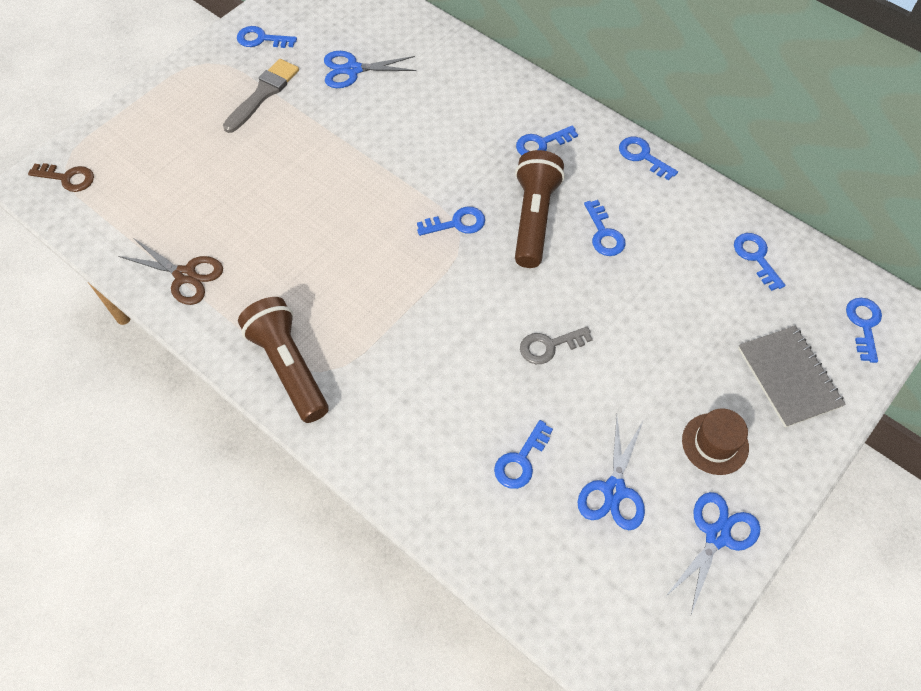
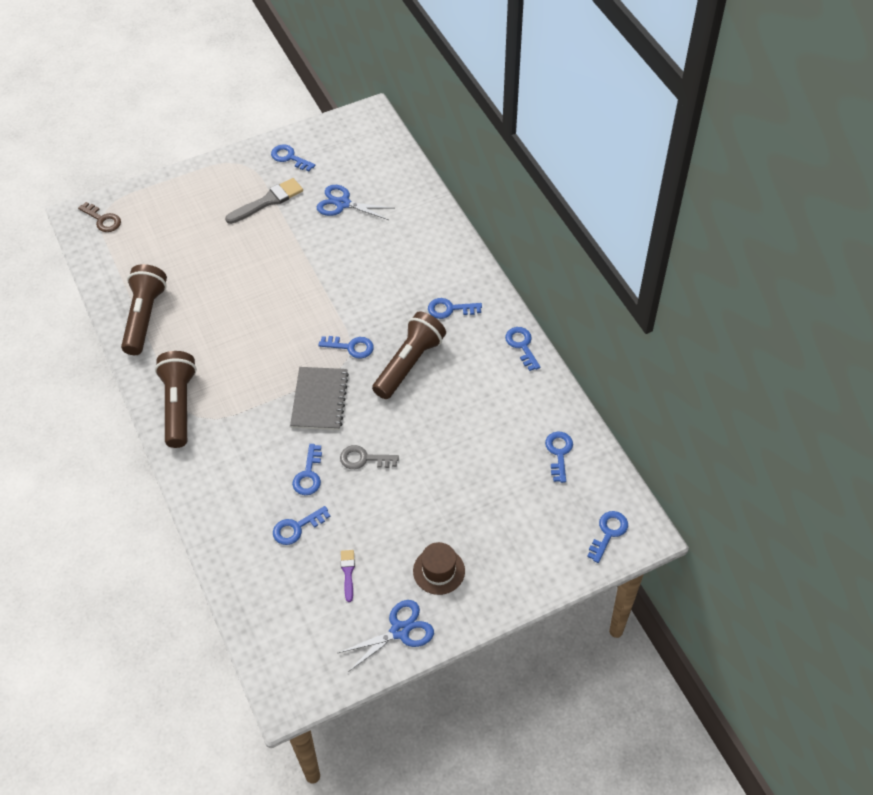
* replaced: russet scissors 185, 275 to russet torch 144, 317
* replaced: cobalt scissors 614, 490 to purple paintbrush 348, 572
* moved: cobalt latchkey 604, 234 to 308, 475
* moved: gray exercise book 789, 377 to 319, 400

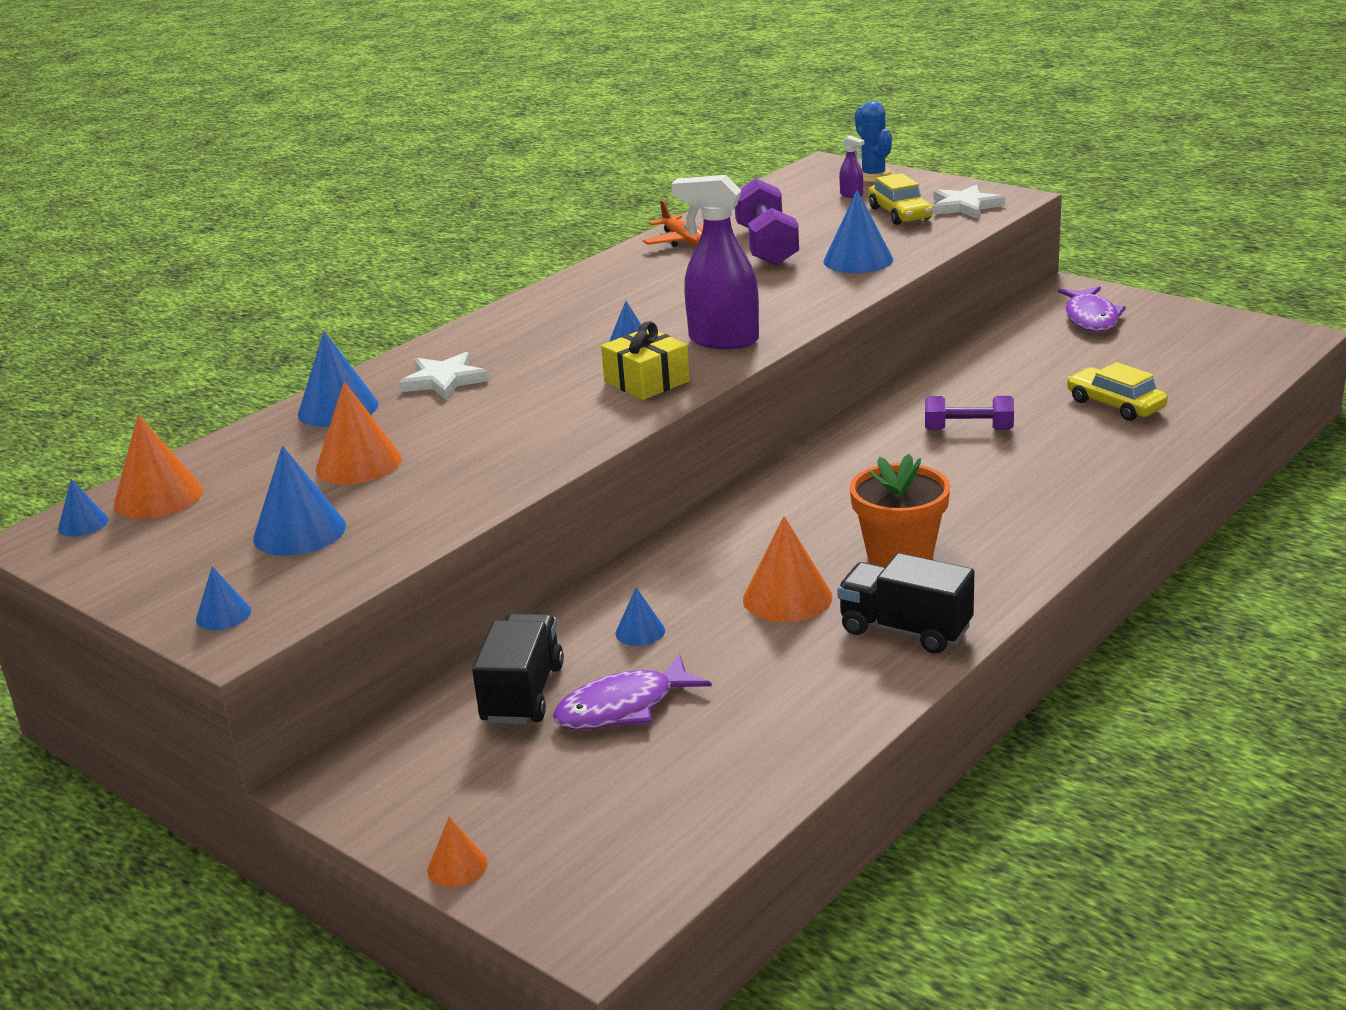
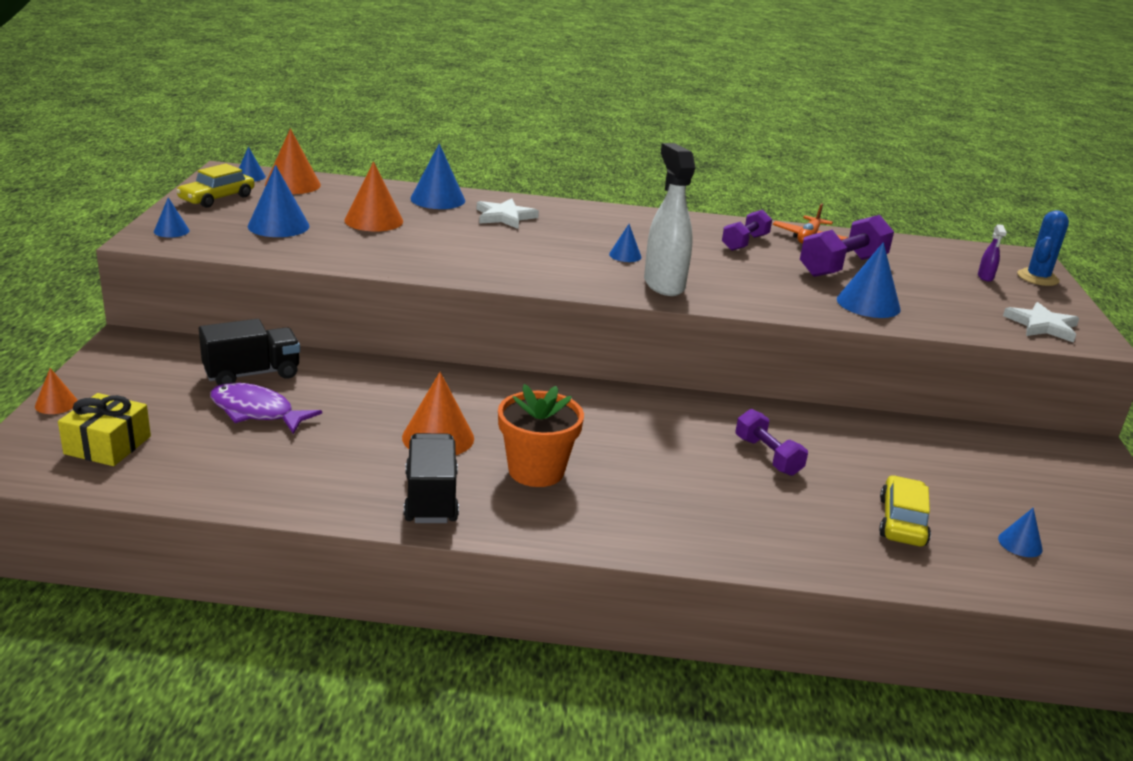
* moved: yellow present 647, 381 to 107, 445
* moved: cobalt cone shape 640, 632 to 1020, 543
* recoloured: purple sprayer 723, 340 to white sprayer 663, 285
* moved: yellow car 900, 213 to 217, 198
* removed: purple fish figure 1091, 318
* added: purple dumbbell 745, 243

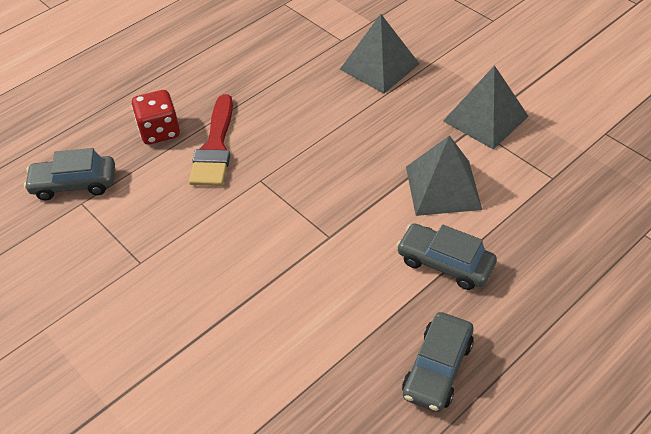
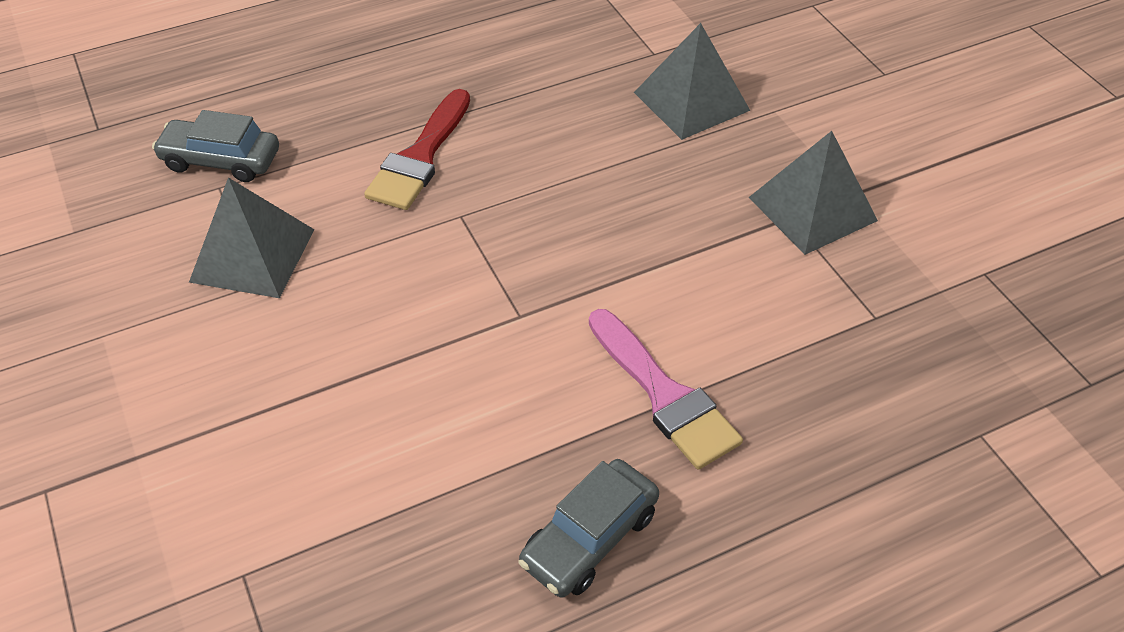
* removed: scarlet die 159, 131
* replaced: gray car 445, 263 to rose-pink paintbrush 664, 395
* moved: gray pyramid shape 443, 187 to 253, 255

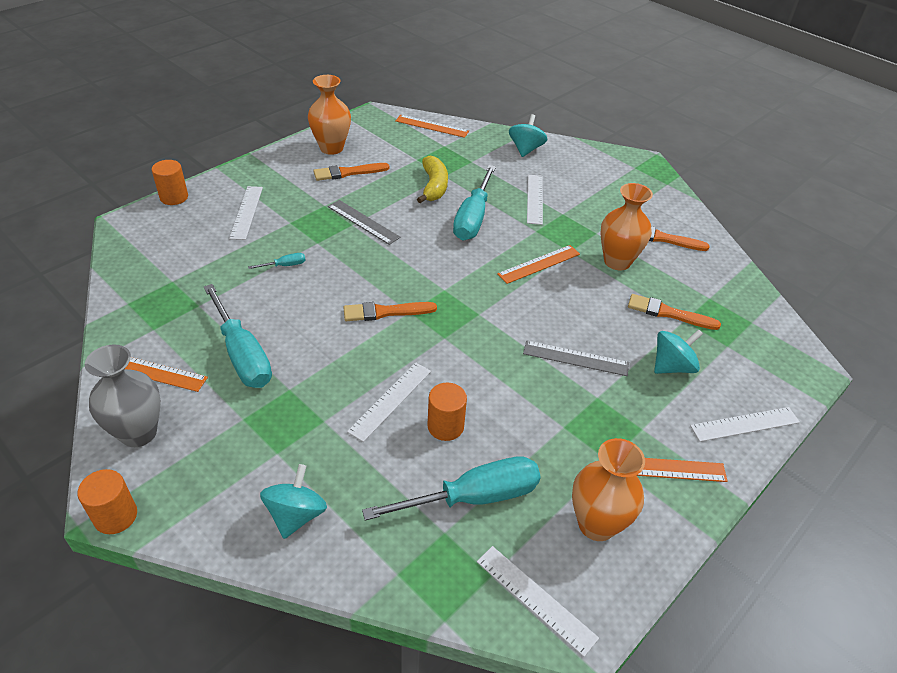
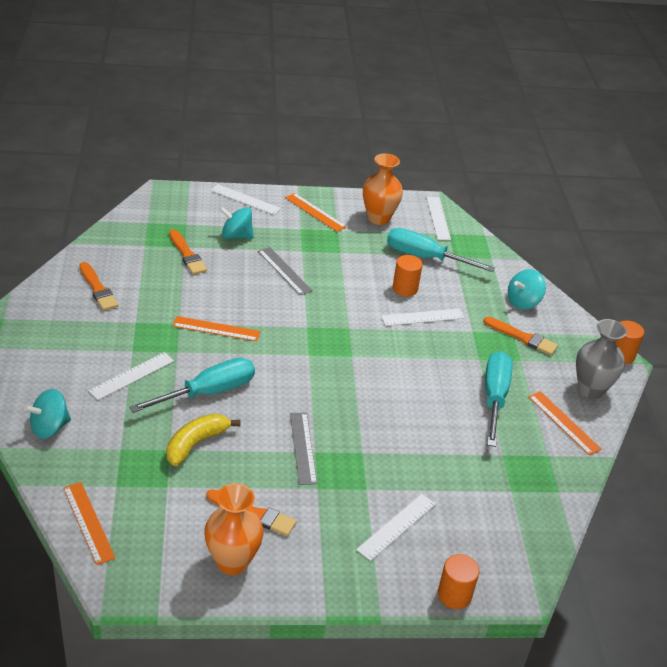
* removed: turquoise hand screwdriver 285, 265
* moved: orange-coloured paintbrush 385, 312 to 522, 337
* removed: orange-coloured tall vase 617, 261

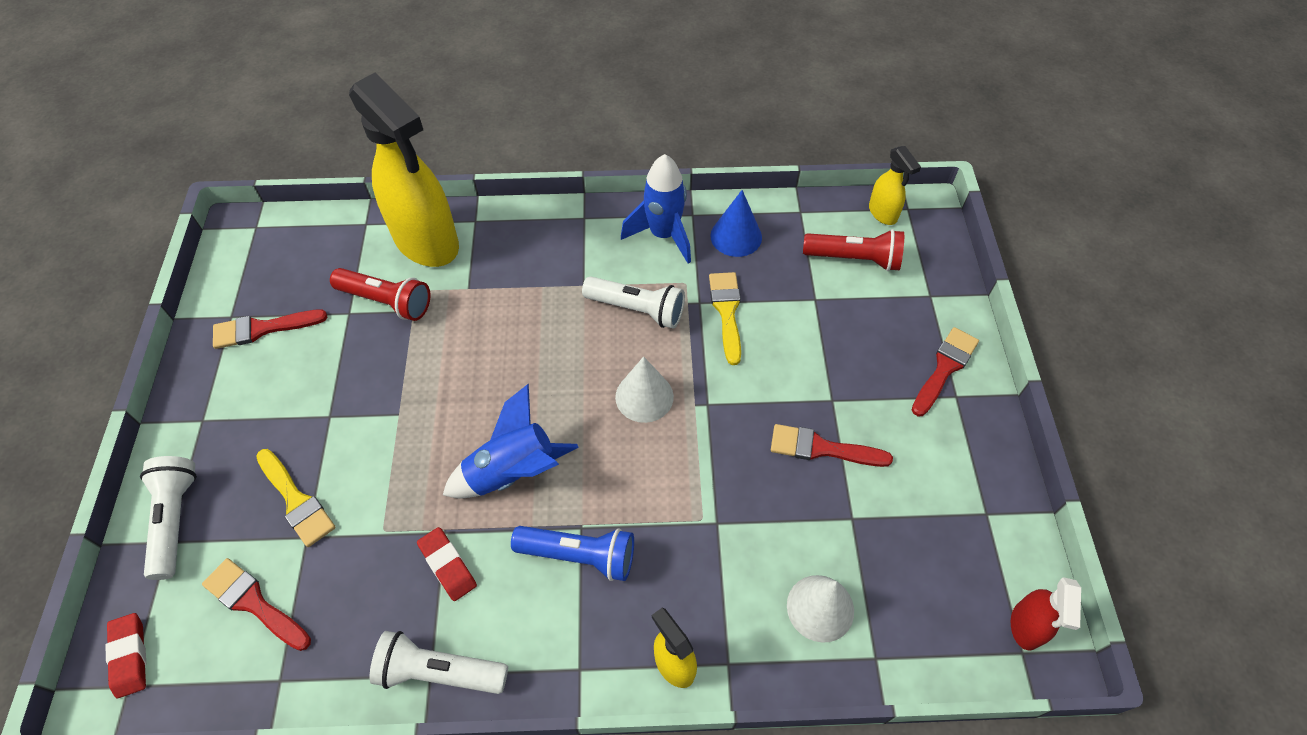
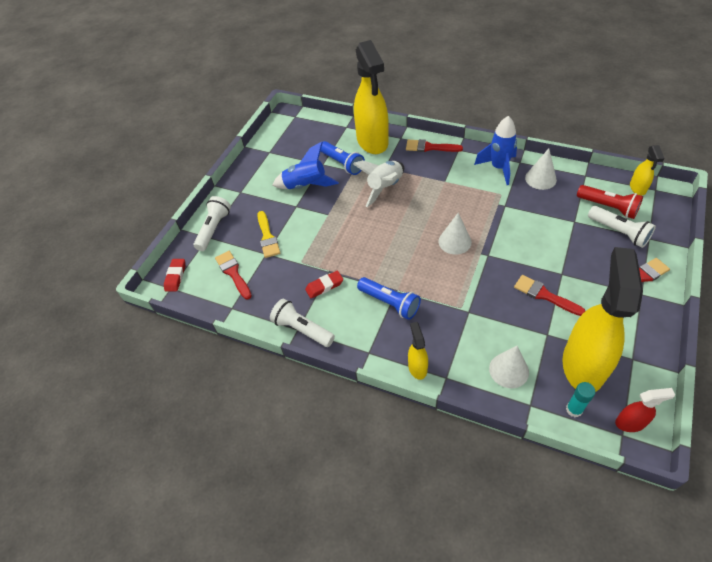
* moved: scarlet paintbrush 262, 329 to 429, 147
* recoloured: scarlet torch 387, 301 to cobalt torch 342, 163
* turned: scarlet eraser 447, 565 = 324, 286 75 degrees clockwise
* moved: cobalt rocket 513, 472 to 306, 186
* moved: white torch 637, 309 to 619, 232
* removed: yellow paintbrush 727, 311
* recoloured: cobalt cone shape 736, 236 to white cone shape 540, 178
* turned: scarlet sprayer 1025, 626 = 630, 423 135 degrees counterclockwise
* added: white rocket 384, 188
* added: yellow sprayer 583, 365
* added: turquoise glue 574, 409

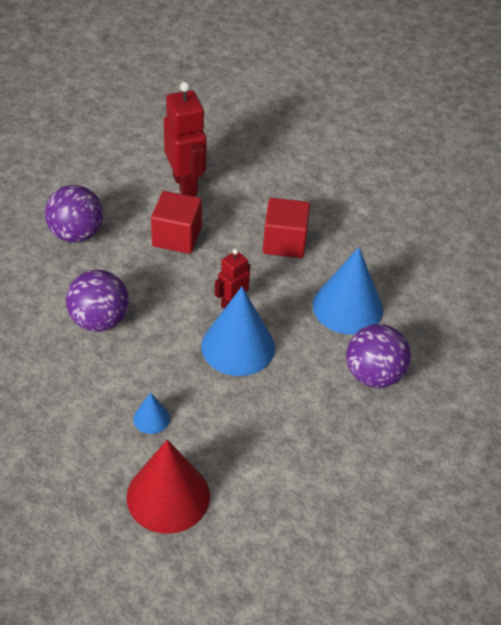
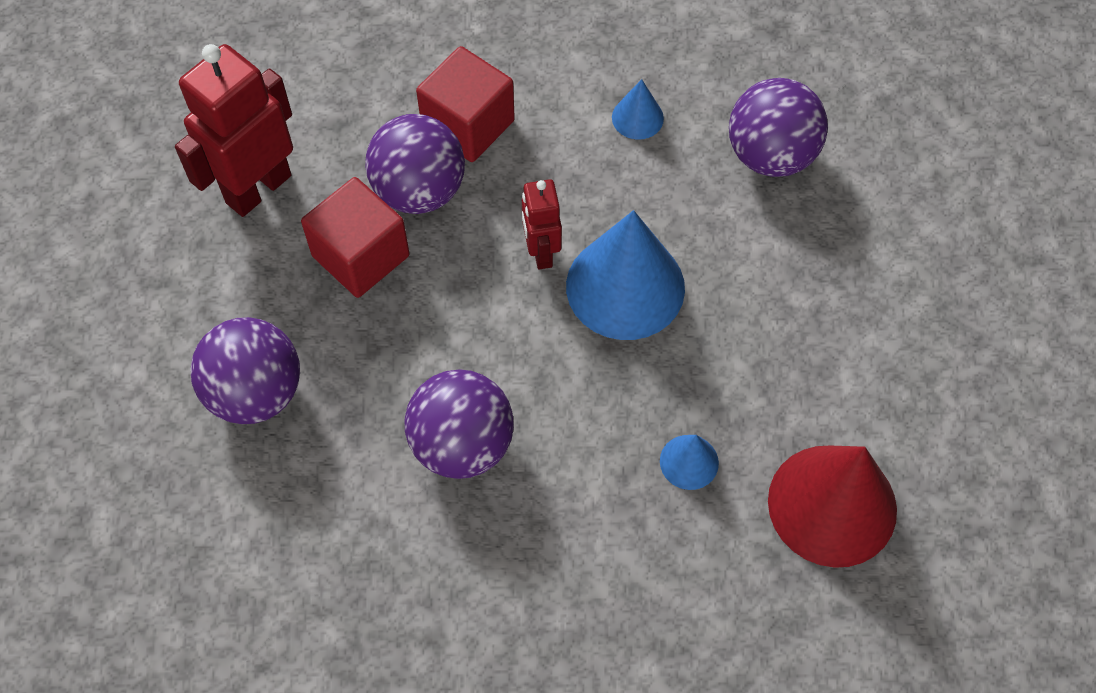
* turned: scarlet robot figure 185, 185 = 258, 188 60 degrees counterclockwise
* resized: cobalt cone shape 347, 307 = 637, 117 x0.47
* added: purple ball 419, 190

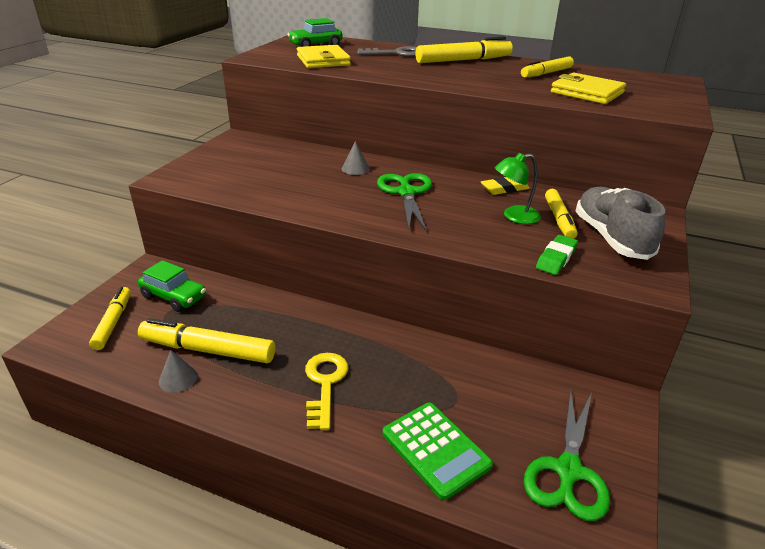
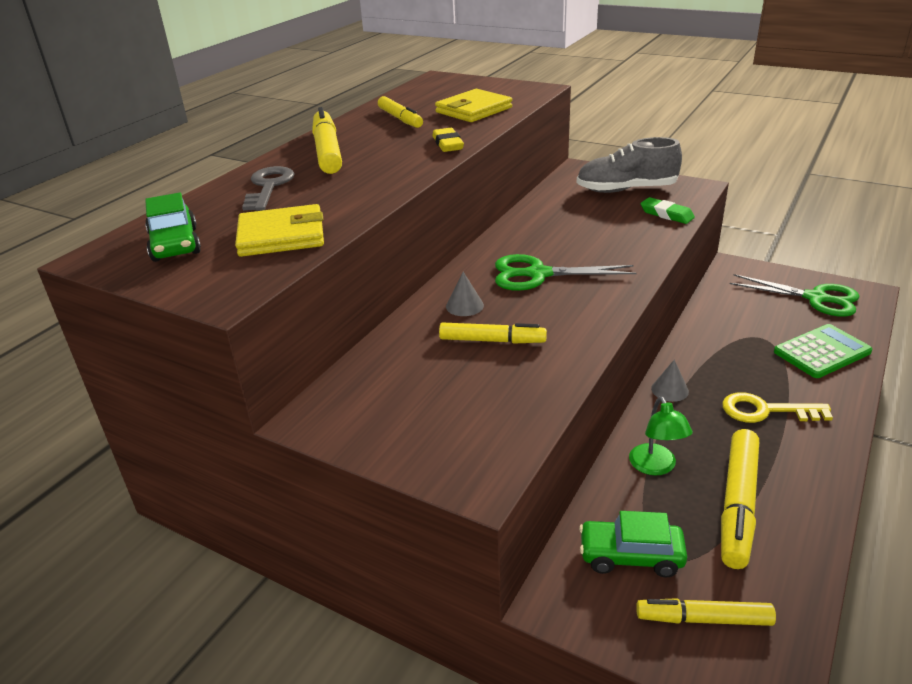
* turned: green car 174, 297 = 630, 556 120 degrees counterclockwise
* moved: gray cone shape 178, 378 to 669, 390
* moved: yellow eraser 504, 189 to 448, 144
* moved: green lamp 514, 216 to 656, 467
* moved: yellow felt pen 559, 219 to 492, 341

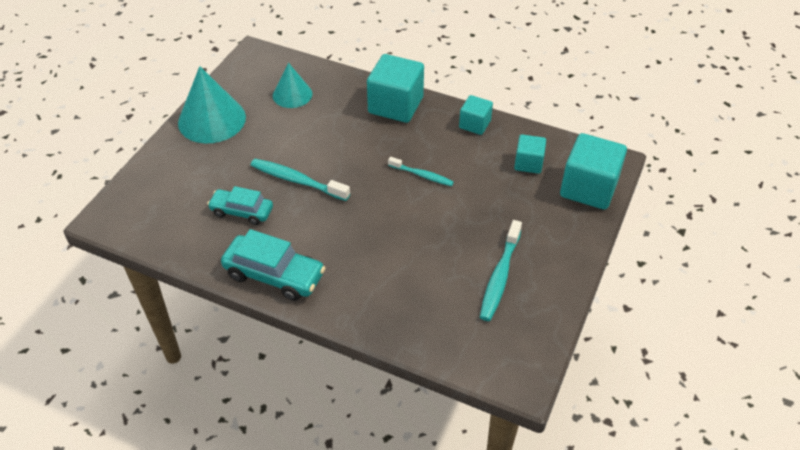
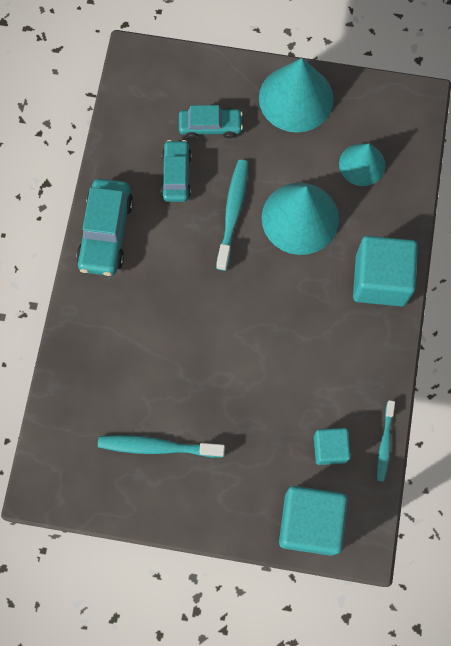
* moved: turquoise toothbrush 422, 175 to 384, 443
* removed: turquoise solid cube 475, 124
* added: turquoise car 210, 126
* added: turquoise cone shape 300, 218

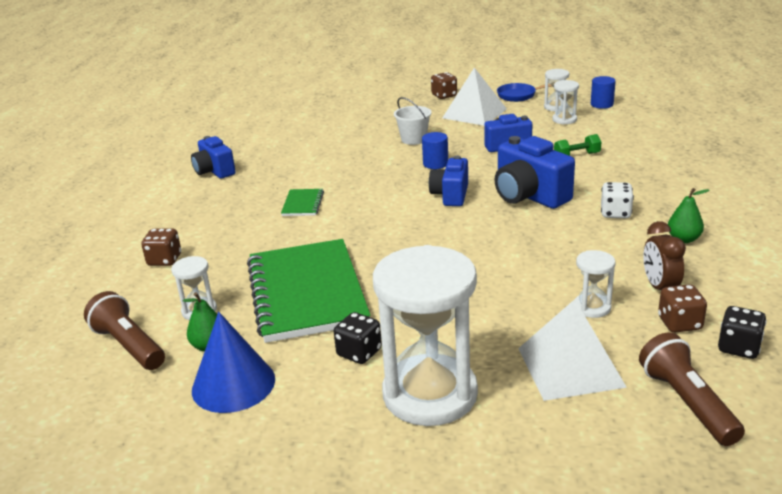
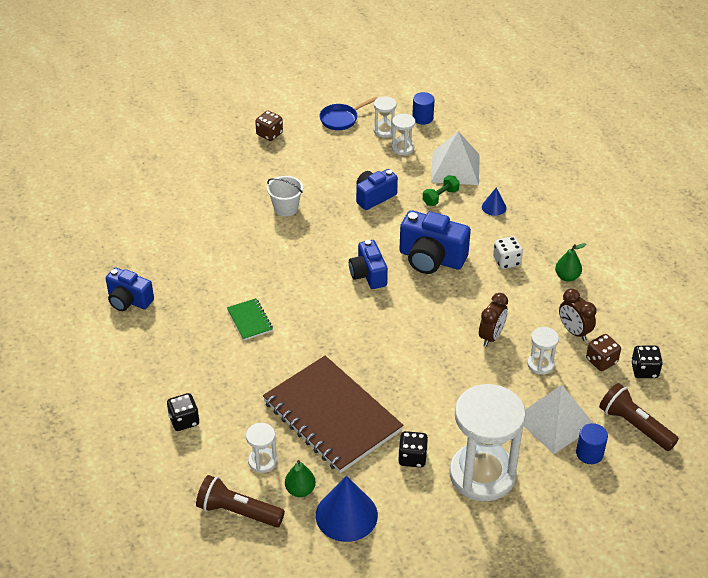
* recoloured: russet die 164, 260 to ebony die 184, 420
* recoloured: green exercise book 306, 293 to russet exercise book 331, 416
* moved: cobalt cylinder shape 435, 164 to 589, 453
* moved: white pyramid shape 474, 113 to 455, 168
* added: russet bedside clock 491, 336
* added: cobalt cone shape 494, 207

